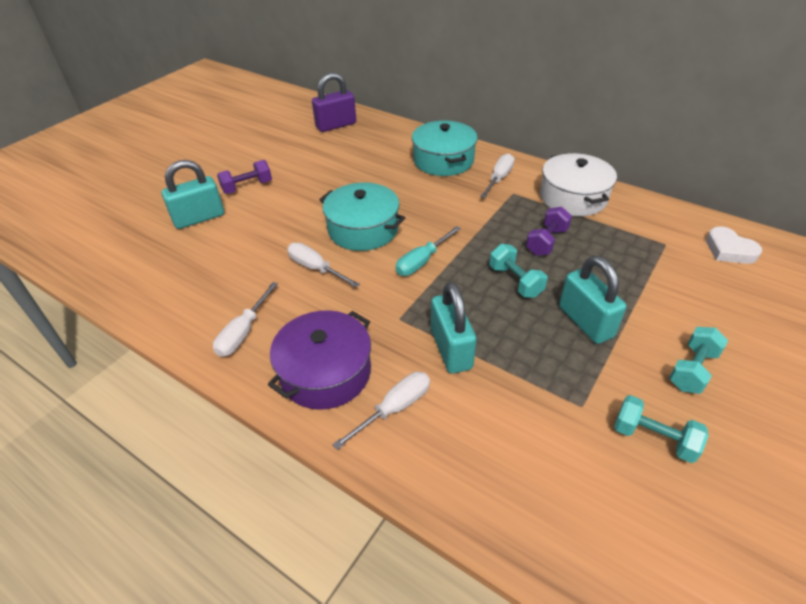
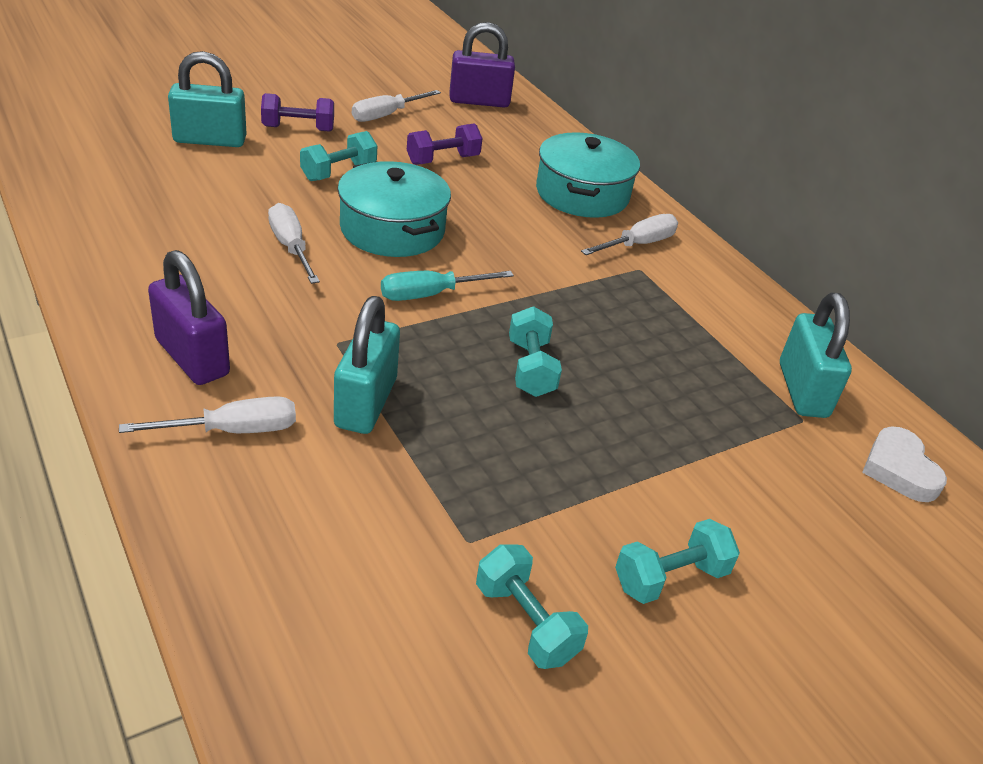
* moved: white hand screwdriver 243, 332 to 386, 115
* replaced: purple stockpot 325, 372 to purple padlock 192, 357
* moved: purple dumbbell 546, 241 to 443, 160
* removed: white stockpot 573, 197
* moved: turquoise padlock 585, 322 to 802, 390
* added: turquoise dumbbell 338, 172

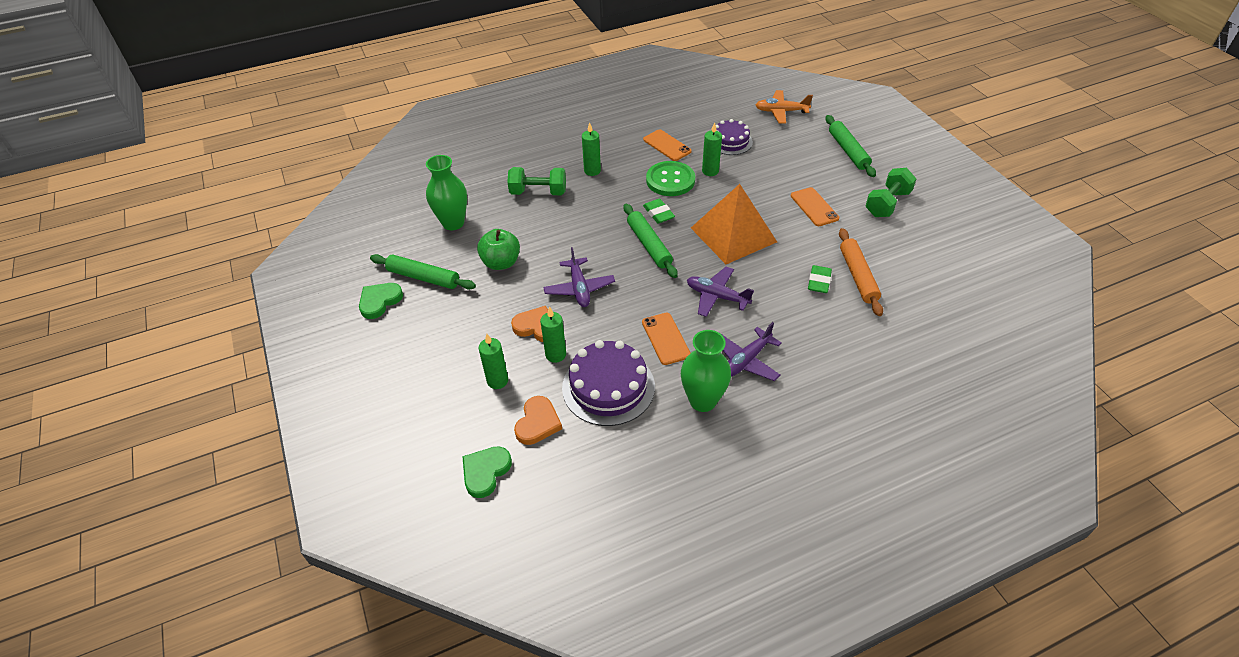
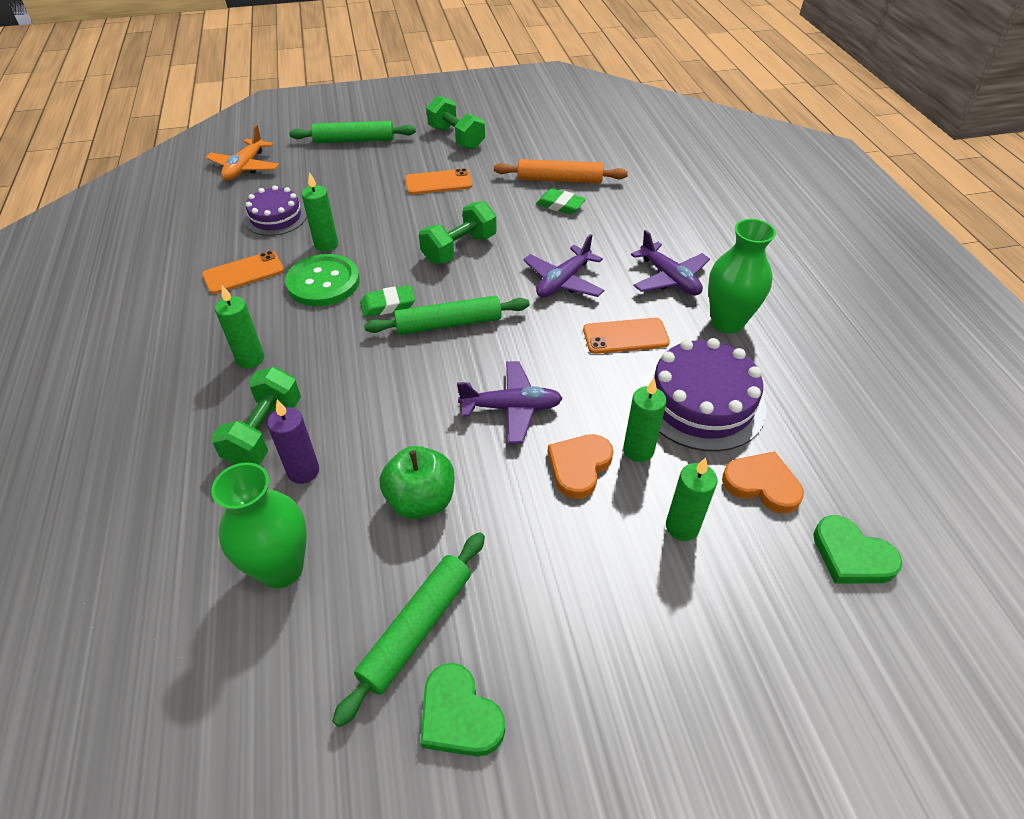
* replaced: orange-coloured pyramid shape 733, 235 to green dumbbell 459, 249
* added: purple wax candle 303, 471

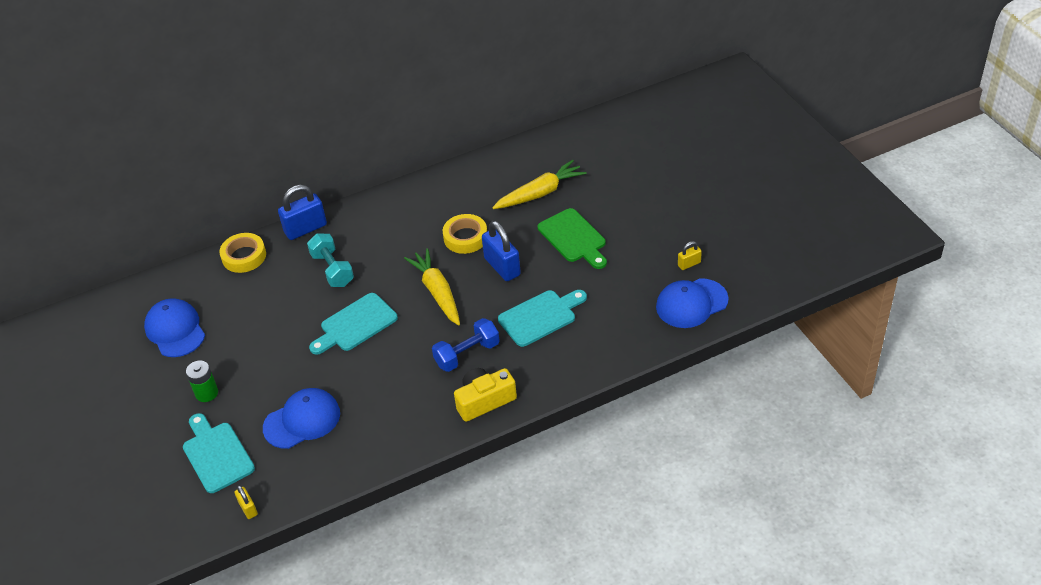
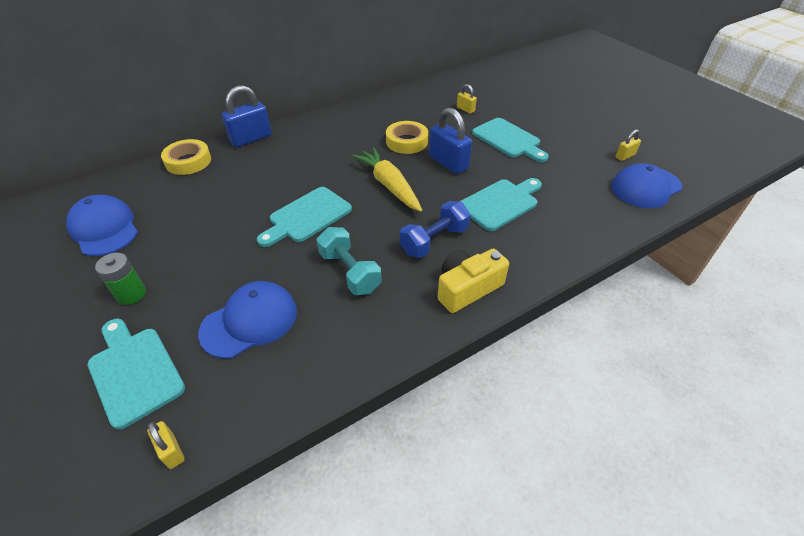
* moved: turquoise dumbbell 332, 269 to 349, 272
* replaced: yellow root vegetable 540, 193 to yellow padlock 465, 109
* recoloured: green bread board 573, 238 to turquoise bread board 508, 140

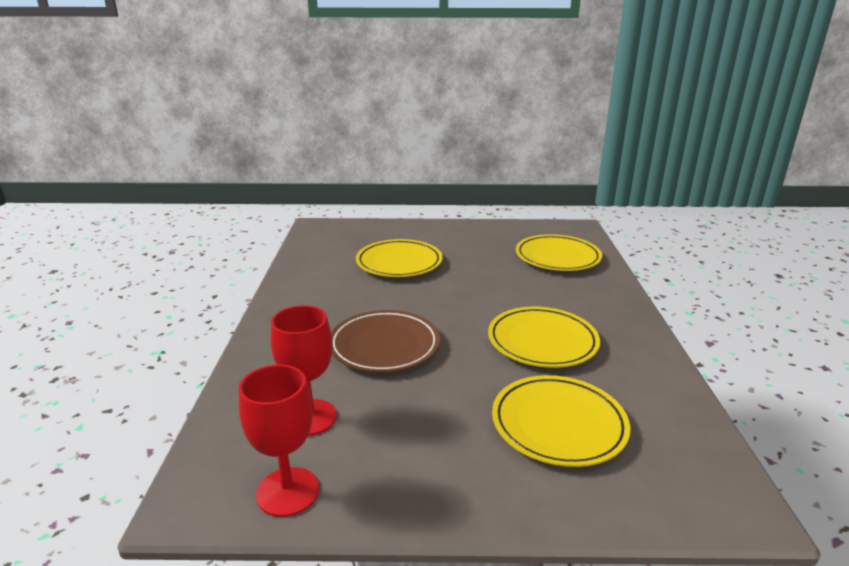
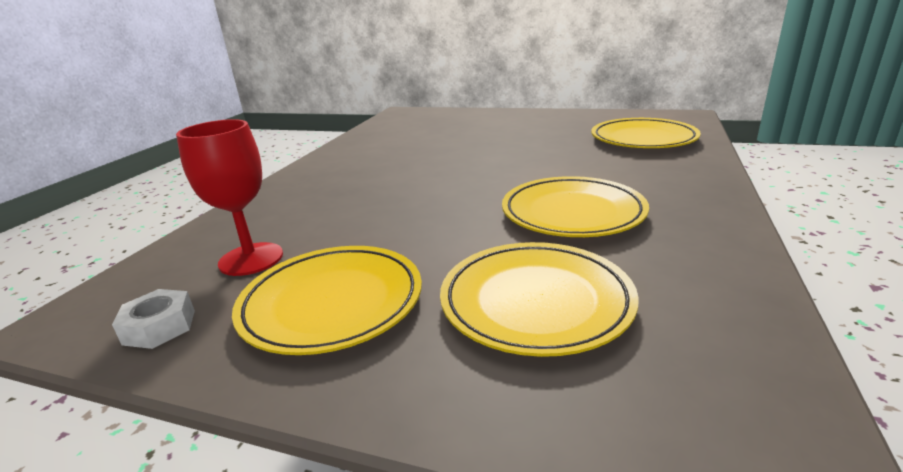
* replaced: scarlet goblet 288, 491 to white nut 159, 327
* removed: russet plate 384, 346
* moved: yellow plate 399, 263 to 332, 303

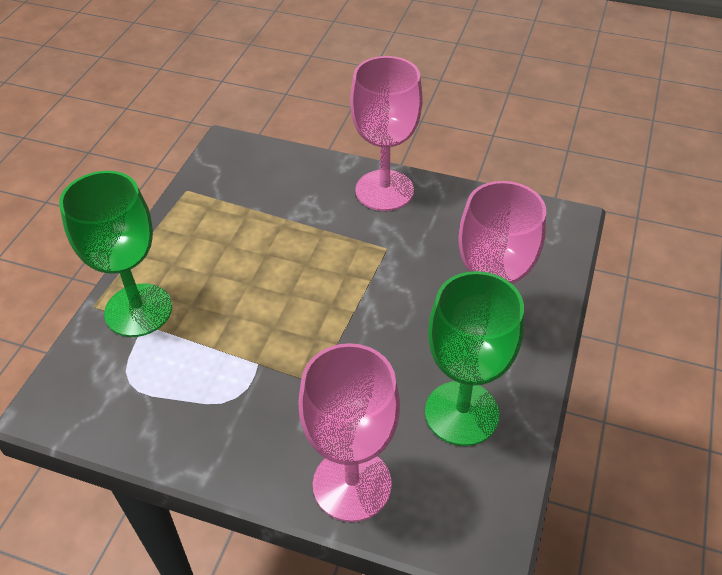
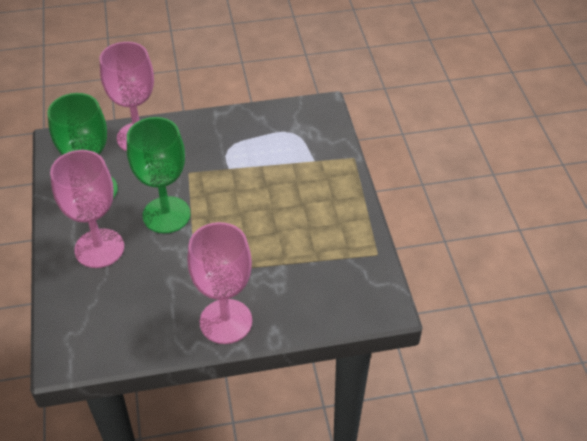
* moved: green goblet 138, 310 to 166, 215

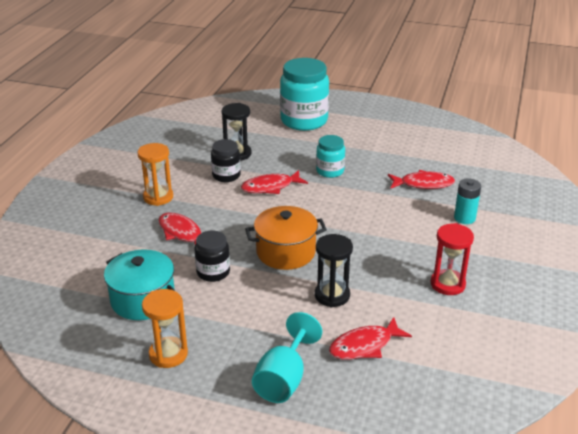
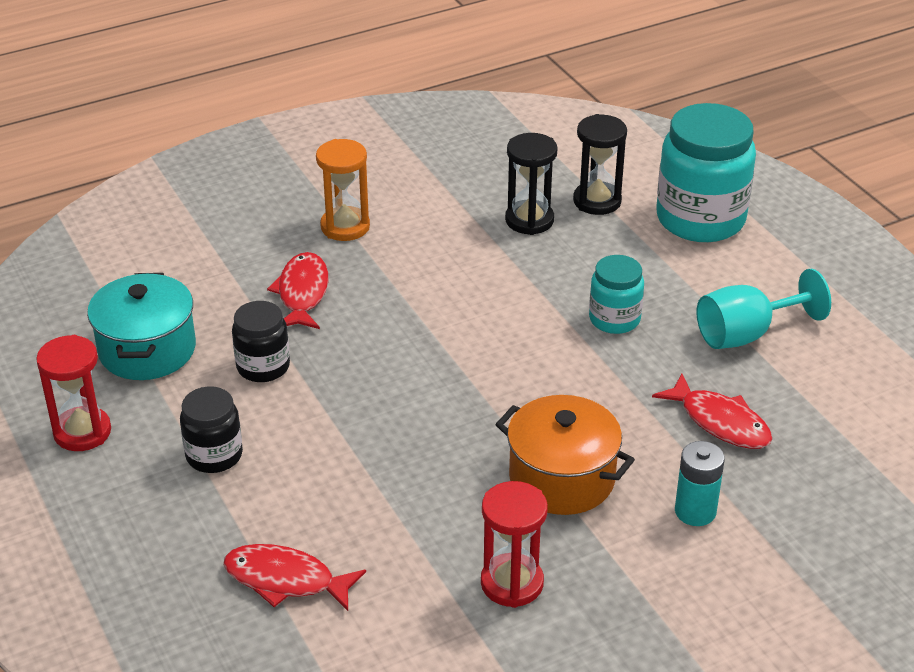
* recoloured: orange-coloured hourglass 168, 354 to scarlet hourglass 82, 432
* moved: ebony preserve jar 226, 175 to 214, 455
* removed: scarlet fish figure 270, 187
* moved: orange-coloured stockpot 285, 252 to 562, 478
* moved: turquoise goblet 284, 379 to 746, 334
* moved: ebony hourglass 332, 295 to 597, 201

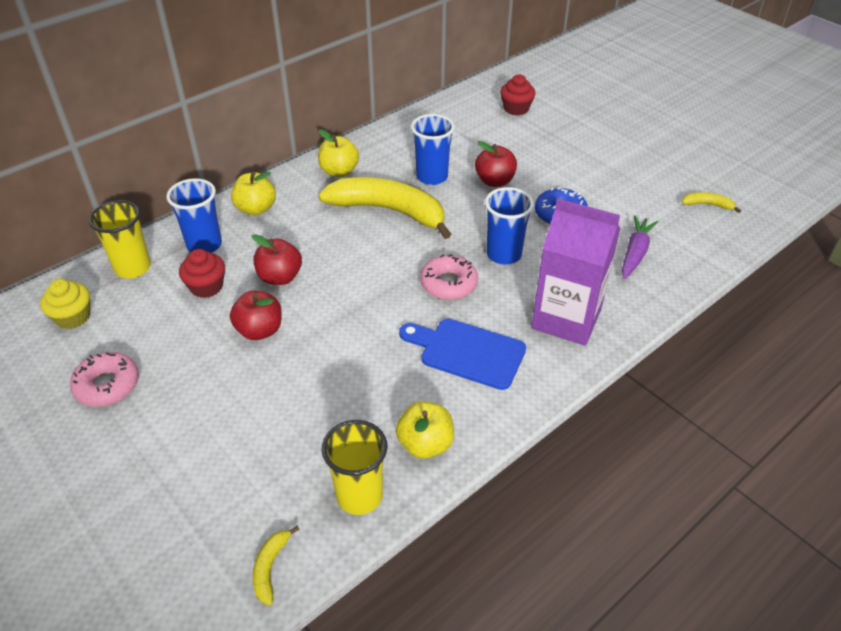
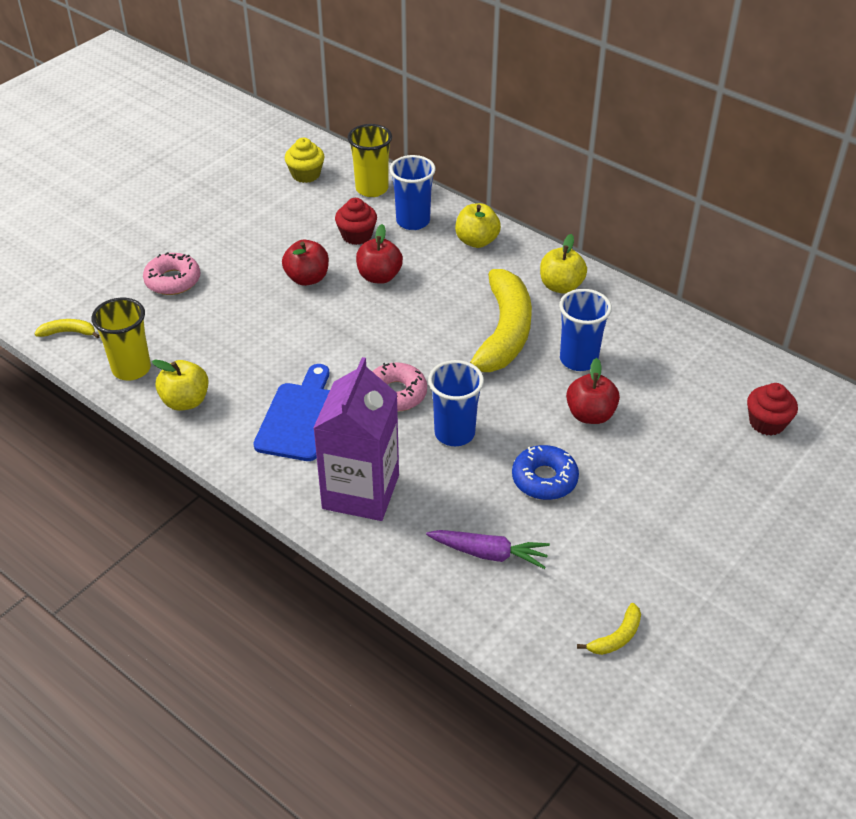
* moved: rose-pink glazed donut 107, 385 to 173, 280
* turned: yellow toy banana 707, 205 = 616, 637 45 degrees clockwise

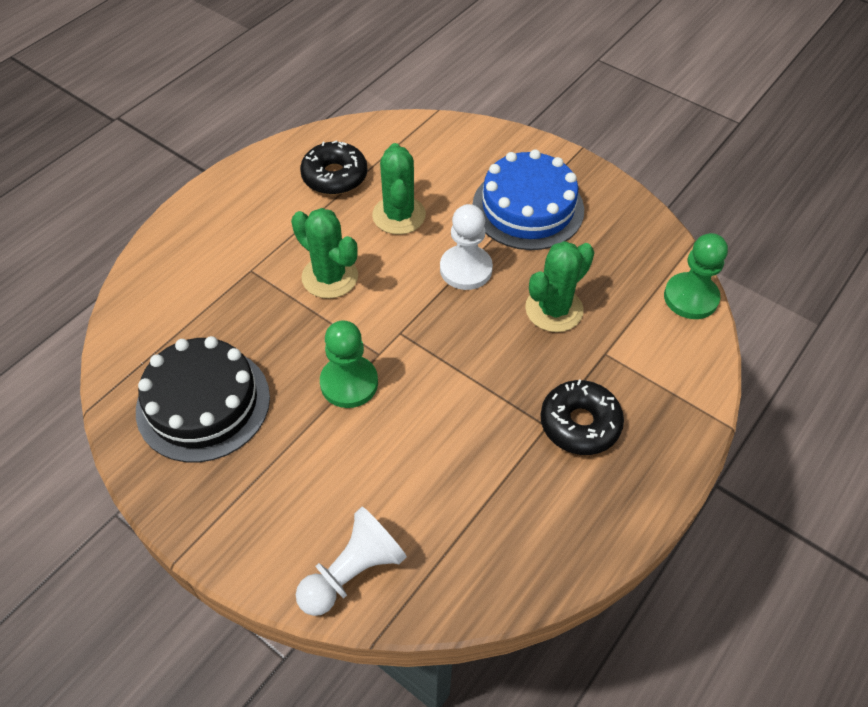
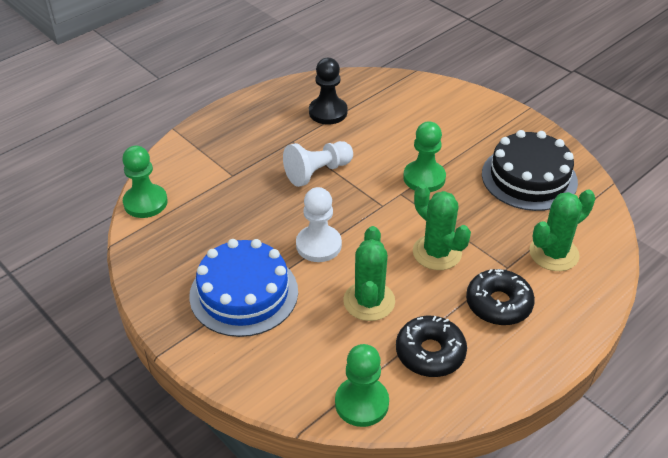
* moved: white game pawn 353, 572 to 317, 172
* moved: green saguaro cactus 554, 309 to 554, 253
* moved: ebony glazed donut 580, 424 to 498, 304
* added: ebony game pawn 328, 112
* added: green game pawn 361, 403

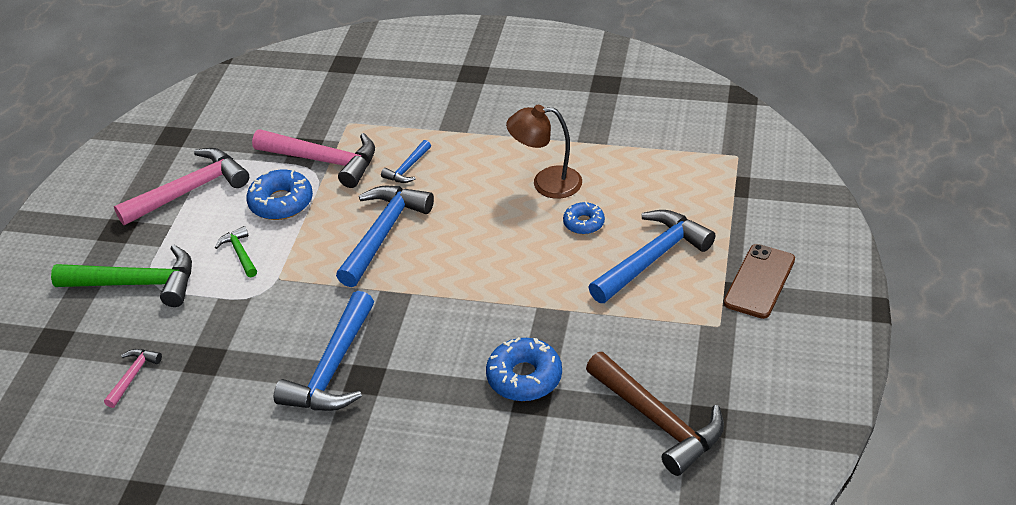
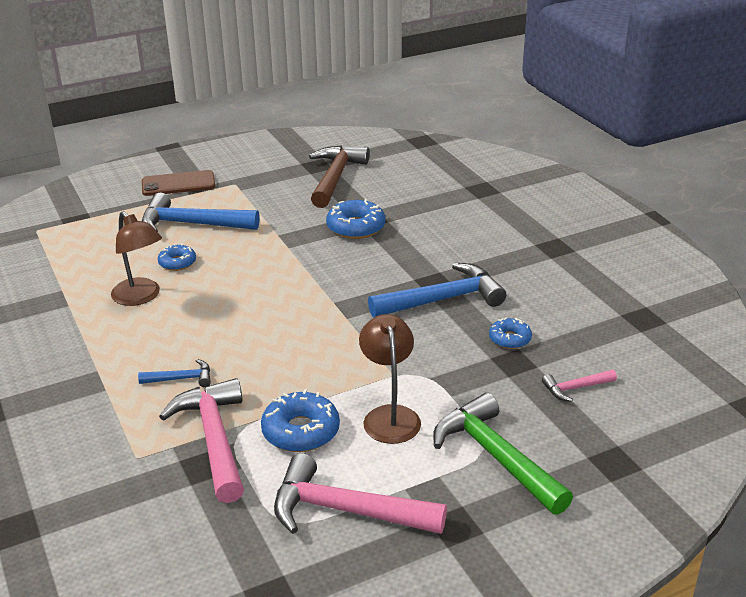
* replaced: green hammer 240, 253 to russet lamp 390, 416
* removed: cobalt hammer 383, 233
* added: cobalt glazed donut 510, 339

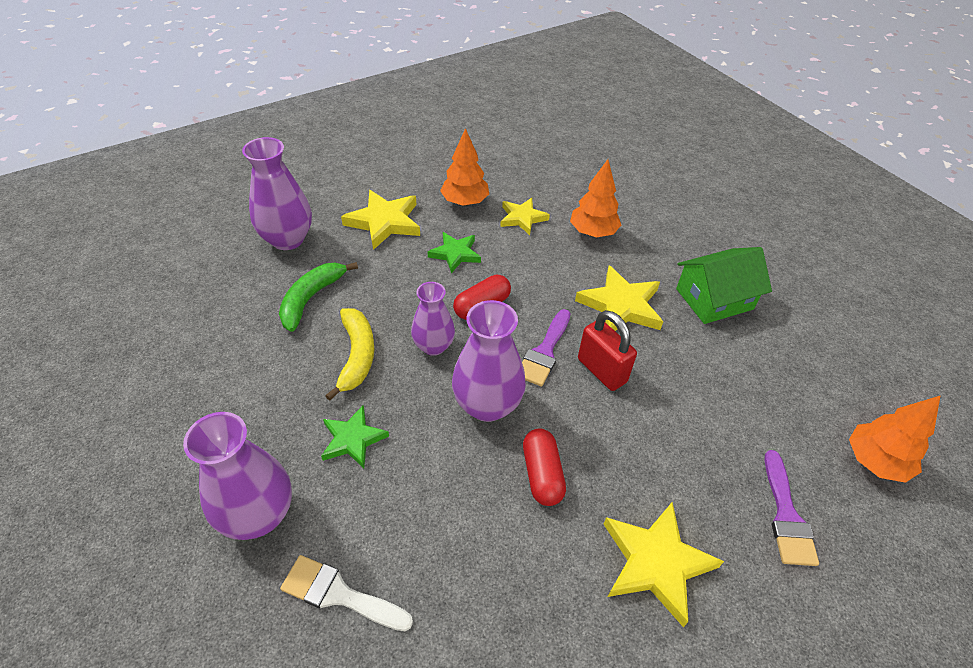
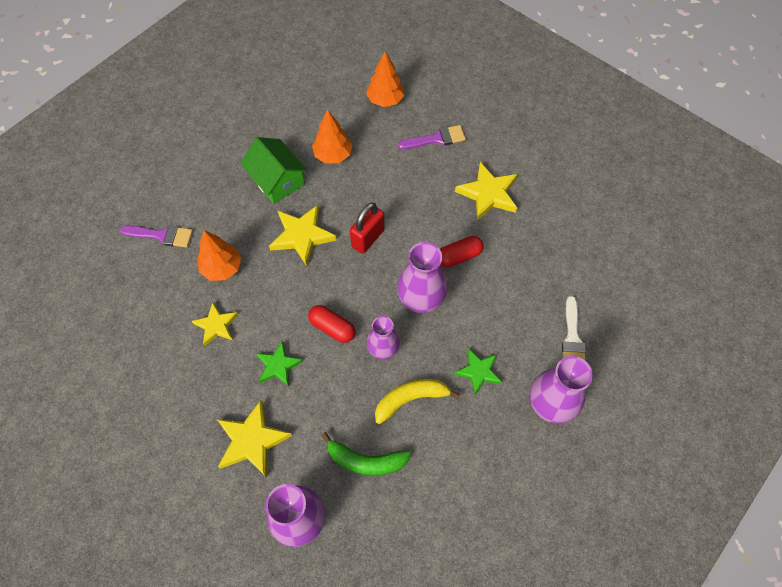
* moved: orange-coloured fir tree 465, 202 to 333, 155
* moved: purple paintbrush 544, 352 to 162, 235

